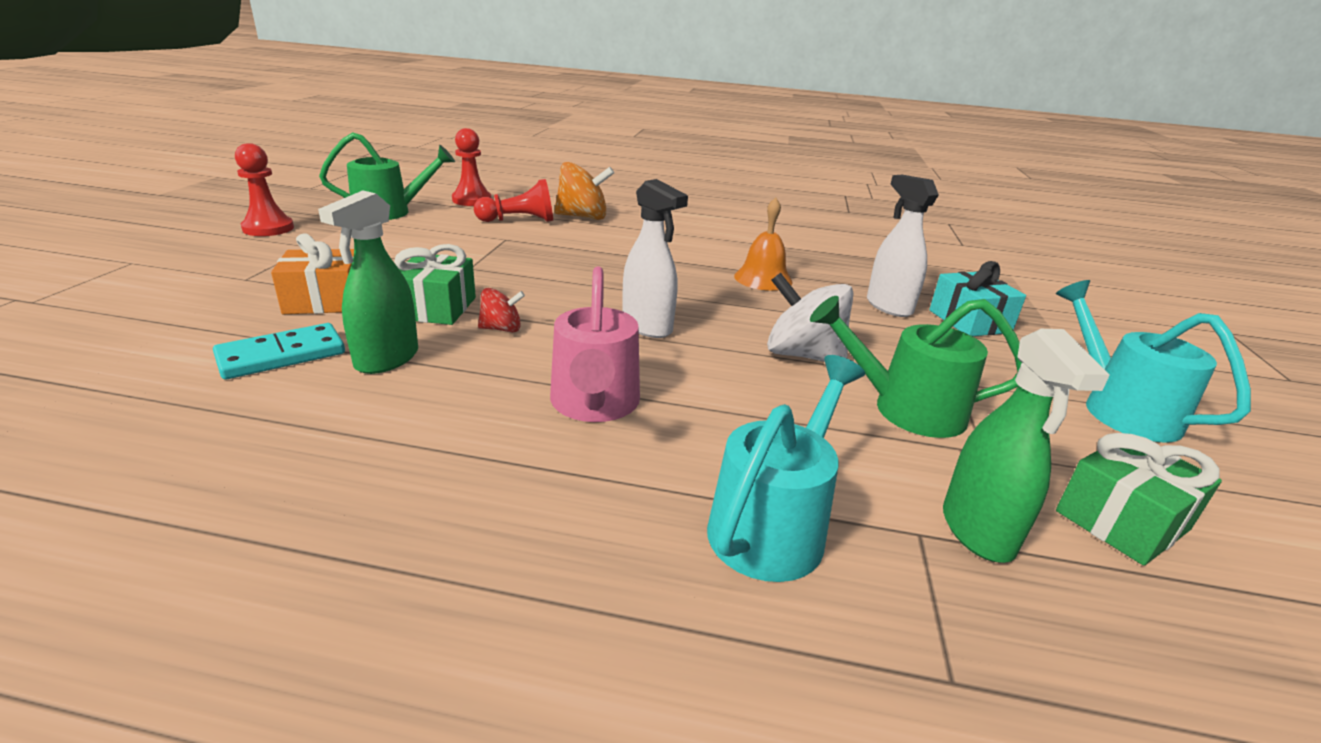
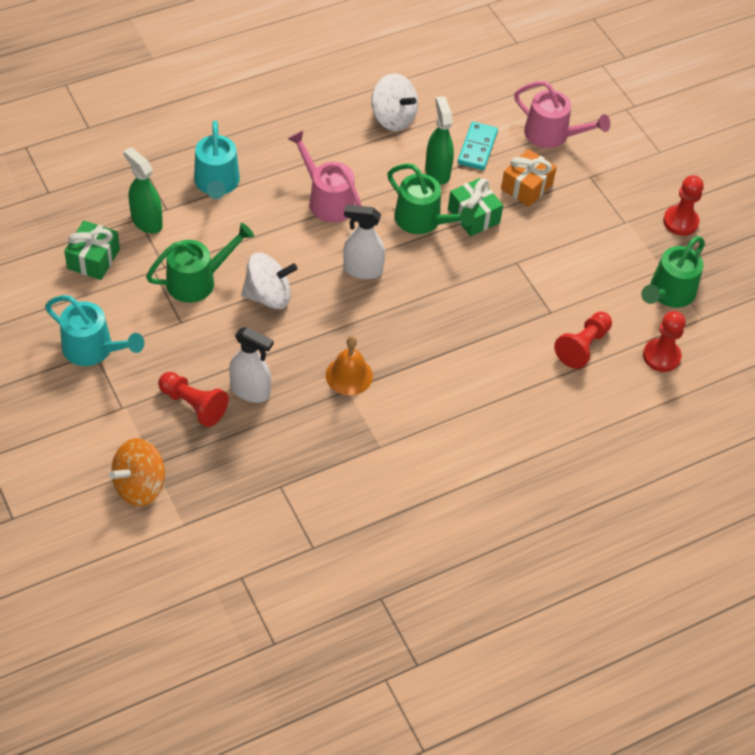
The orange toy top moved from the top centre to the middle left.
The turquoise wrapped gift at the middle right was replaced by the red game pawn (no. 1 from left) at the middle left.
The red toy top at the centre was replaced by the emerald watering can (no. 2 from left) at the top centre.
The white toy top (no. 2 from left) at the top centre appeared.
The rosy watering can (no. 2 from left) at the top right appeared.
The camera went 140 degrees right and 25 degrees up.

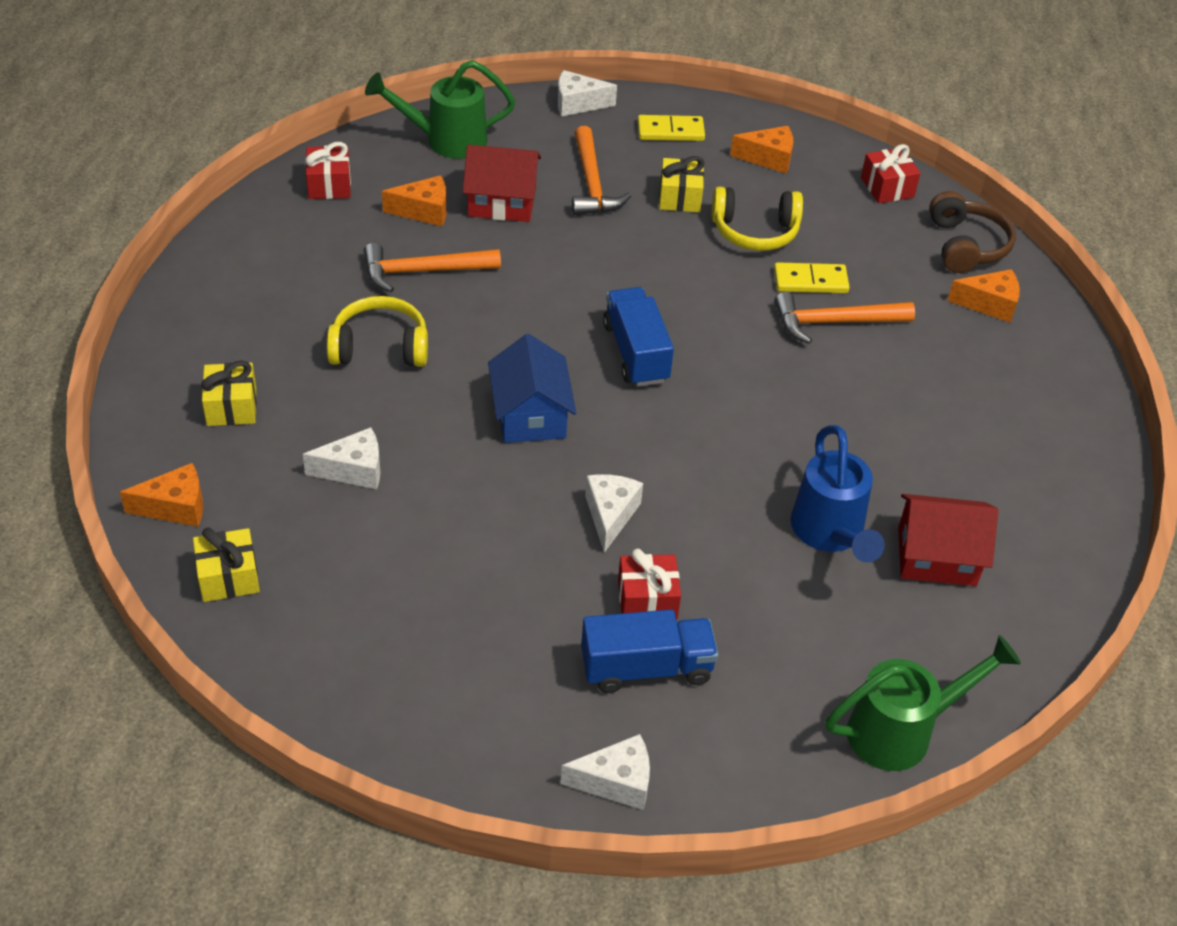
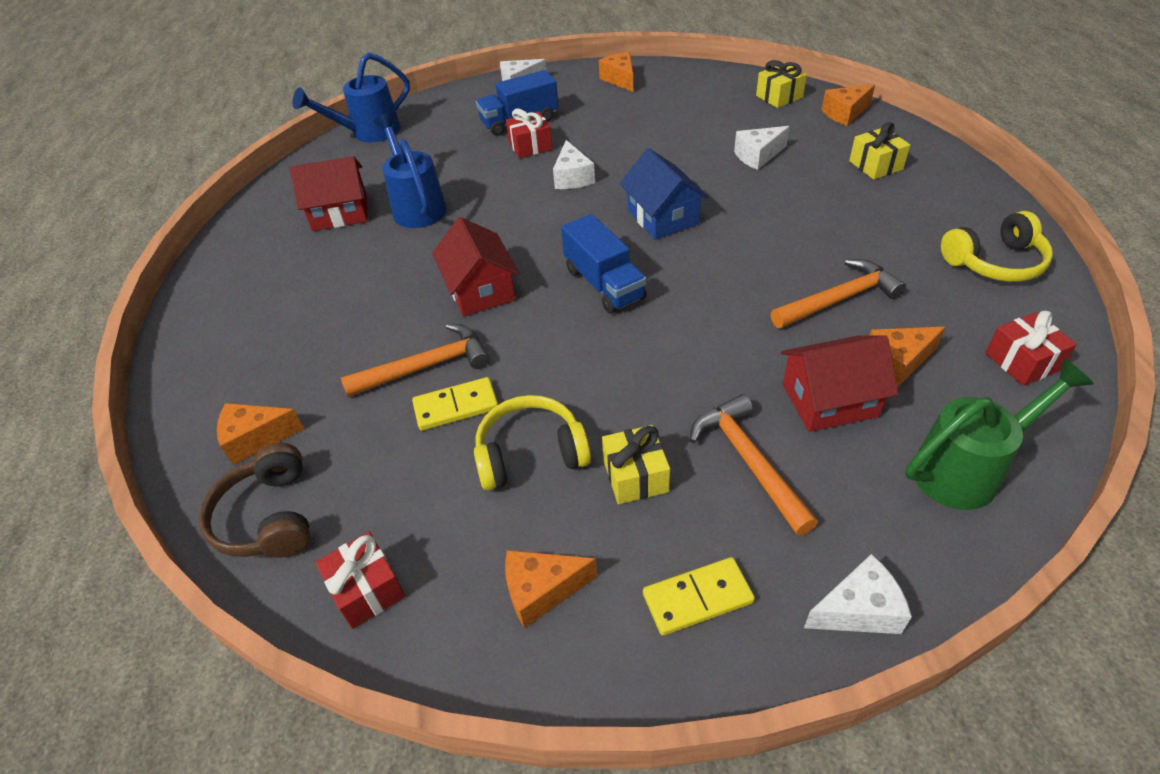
The yellow headphones (no. 1 from left in the first image) moved from the middle left to the top right.
The emerald watering can (no. 2 from left) at the bottom right became the royal blue watering can (no. 1 from left) at the top left.
The orange piece of cheese (no. 3 from left) at the top centre appeared.
The red house (no. 2 from left) at the centre appeared.
The camera went 170 degrees right and 0 degrees up.

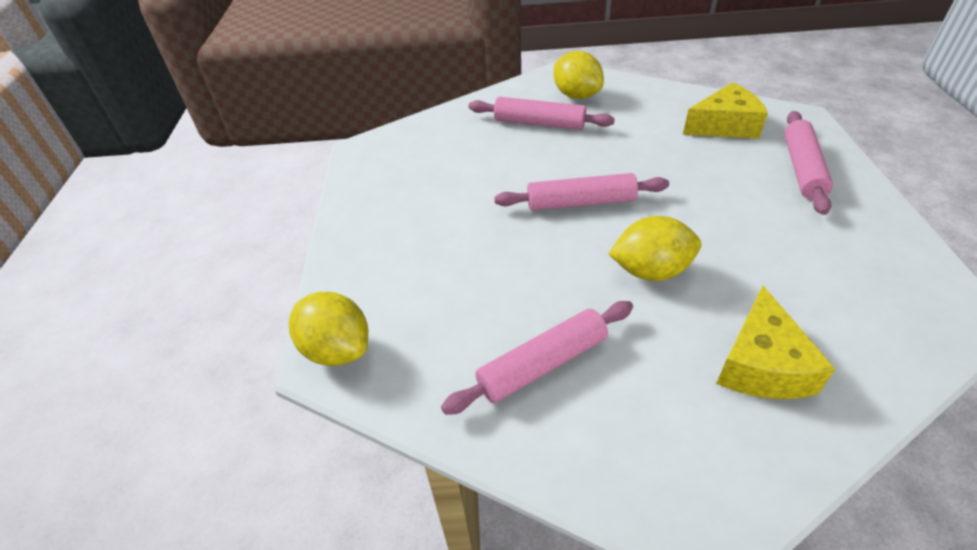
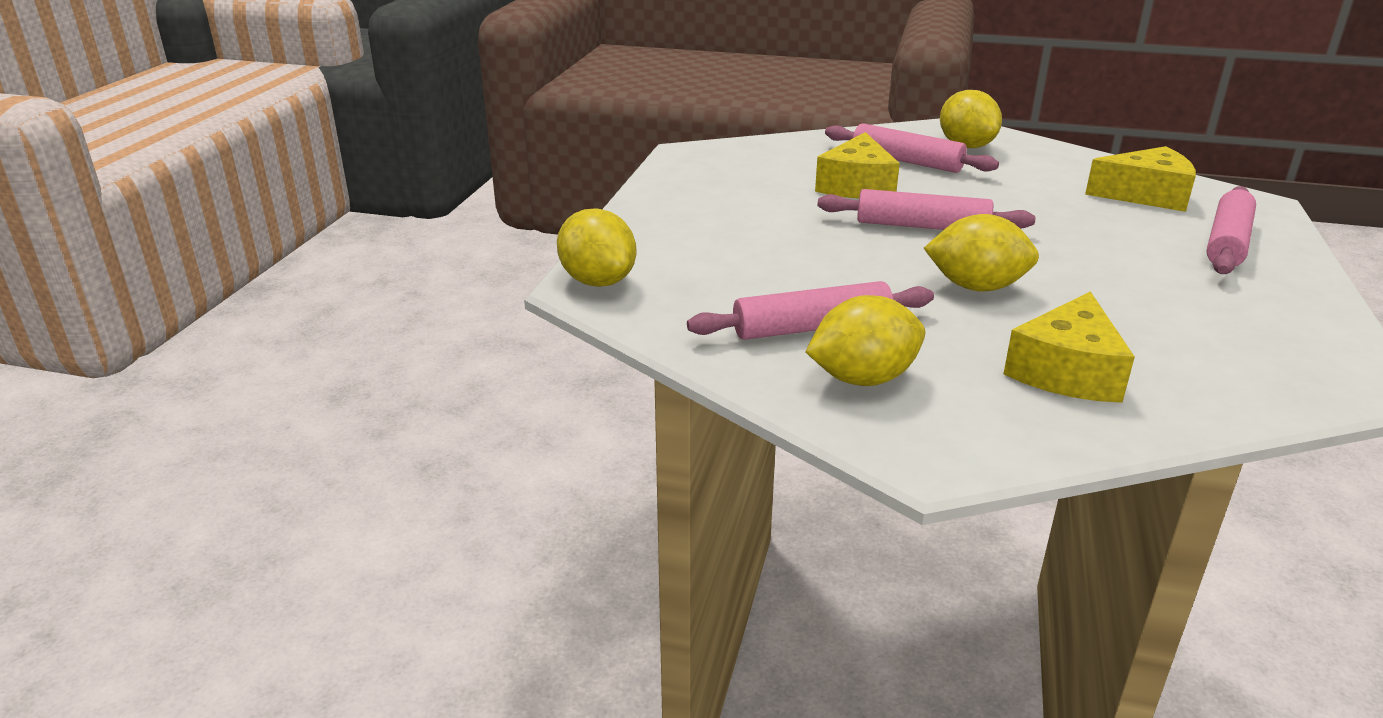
The yellow piece of cheese (no. 1 from left) at the top centre appeared.
The yellow toy lemon (no. 2 from left) at the centre appeared.
The camera went 15 degrees right and 15 degrees down.

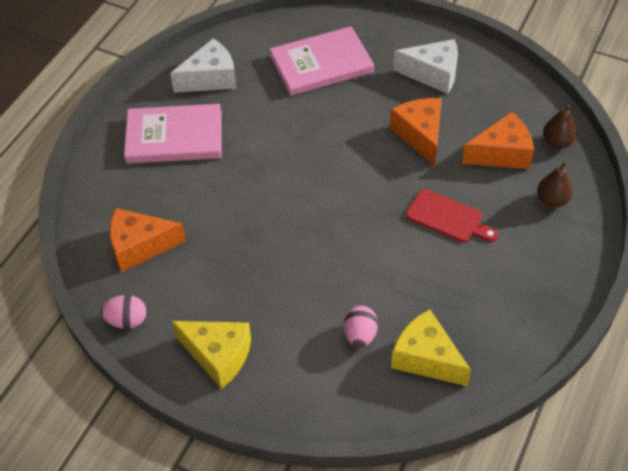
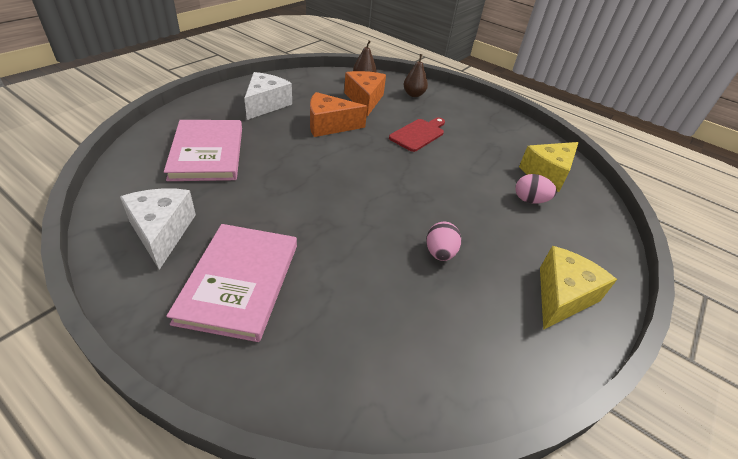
The orange piece of cheese (no. 1 from left) at the middle left disappeared.
The rosy egg shape (no. 1 from left) moved from the middle left to the centre.
The camera went 85 degrees left and 10 degrees down.

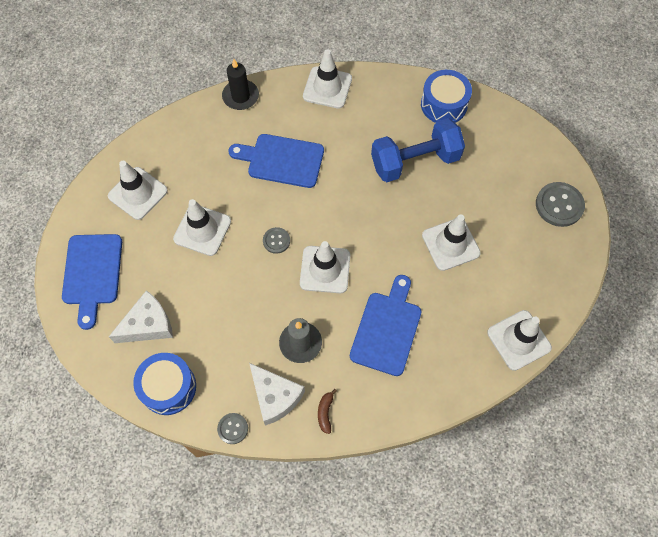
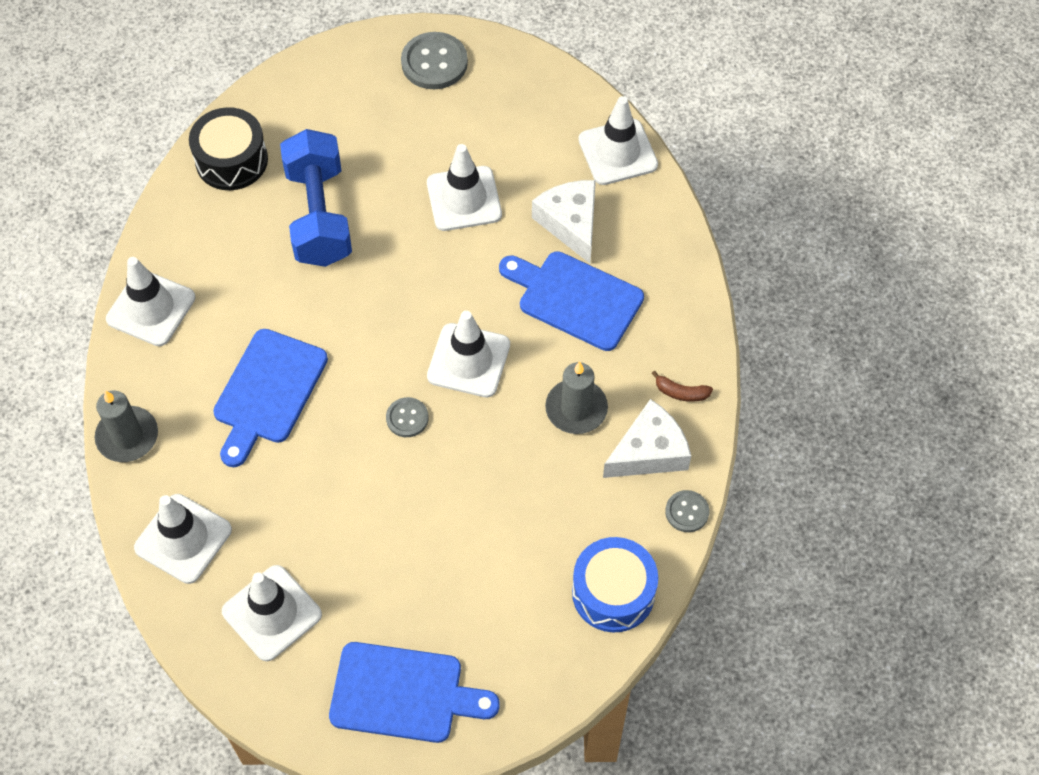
The ebony wax candle at the top centre became the grey wax candle (no. 1 from left) at the middle left.
The royal blue toy drum (no. 2 from left) at the top right became the ebony toy drum at the top left.
The white safety cone (no. 2 from left) moved from the middle left to the bottom left.
The white piece of cheese (no. 1 from left) moved from the middle left to the top centre.
The camera went 80 degrees left and 5 degrees down.

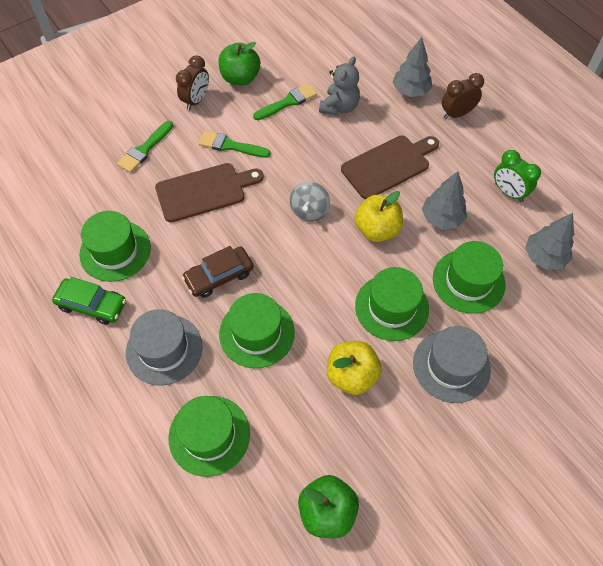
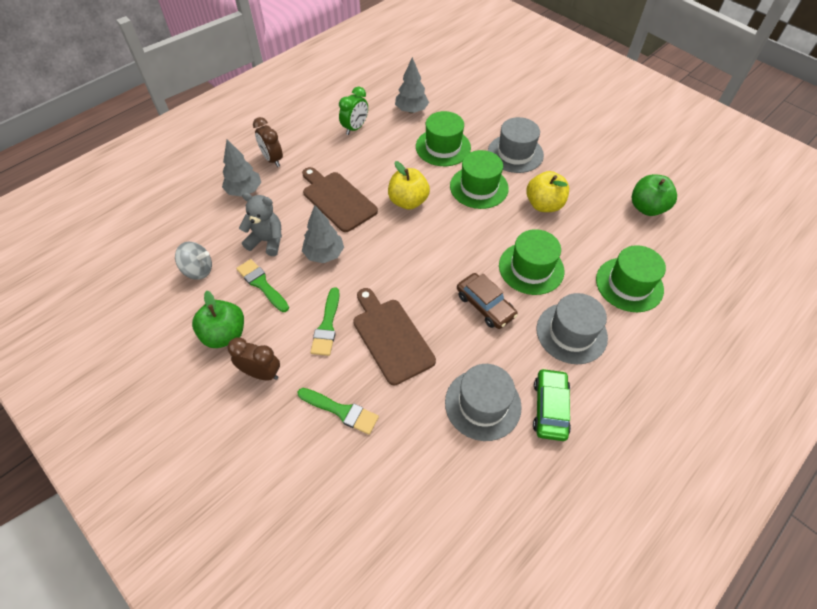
The grey tree (no. 2 from left) moved from the middle right to the centre.
The grey toy top moved from the centre to the middle left.
The emerald top hat (no. 1 from left) at the middle left became the grey top hat (no. 1 from left) at the centre.
The camera went 100 degrees left and 5 degrees down.

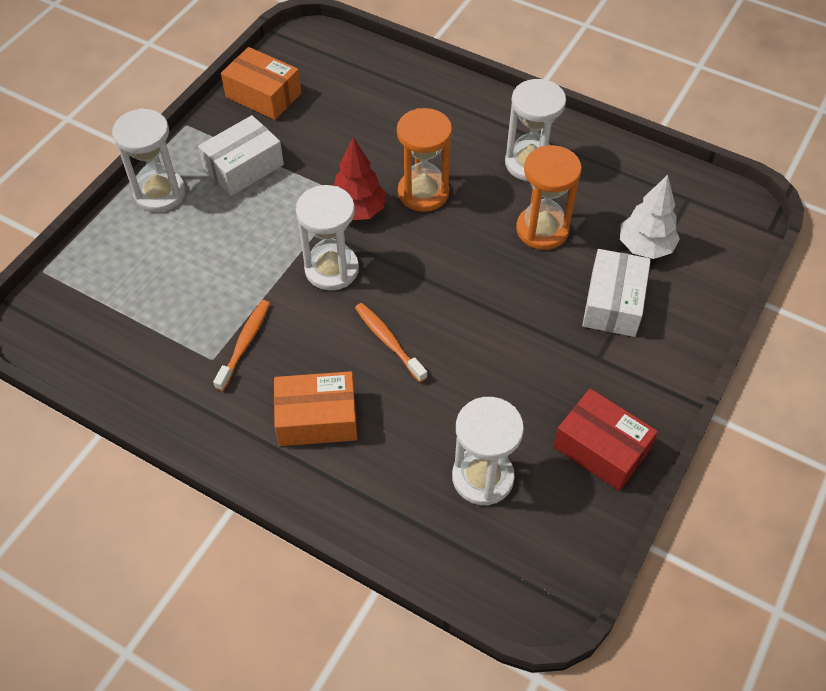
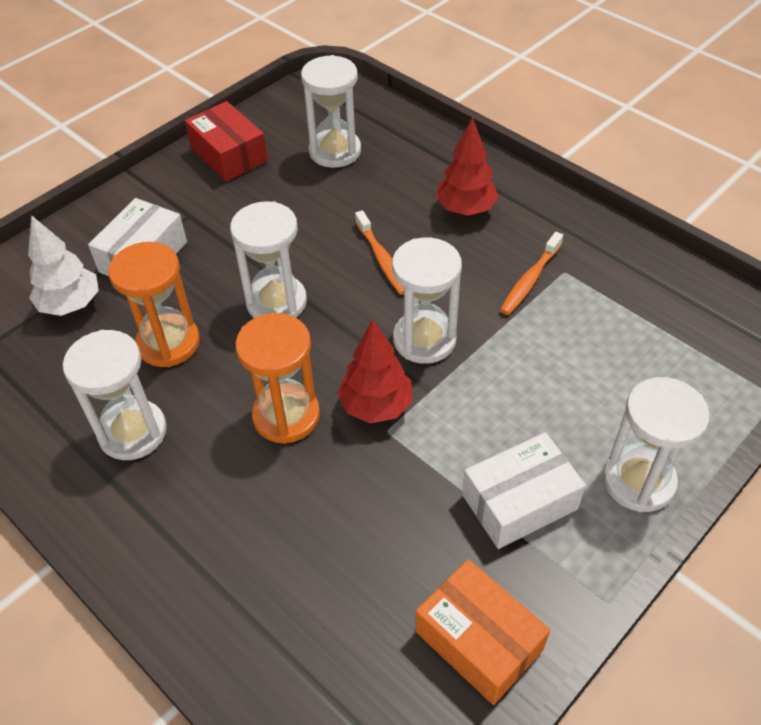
The orange box (no. 2 from left) at the centre was replaced by the red tree (no. 2 from left) at the top centre.
The white sandglass (no. 2 from left) at the centre appeared.
The camera went 165 degrees left and 5 degrees down.

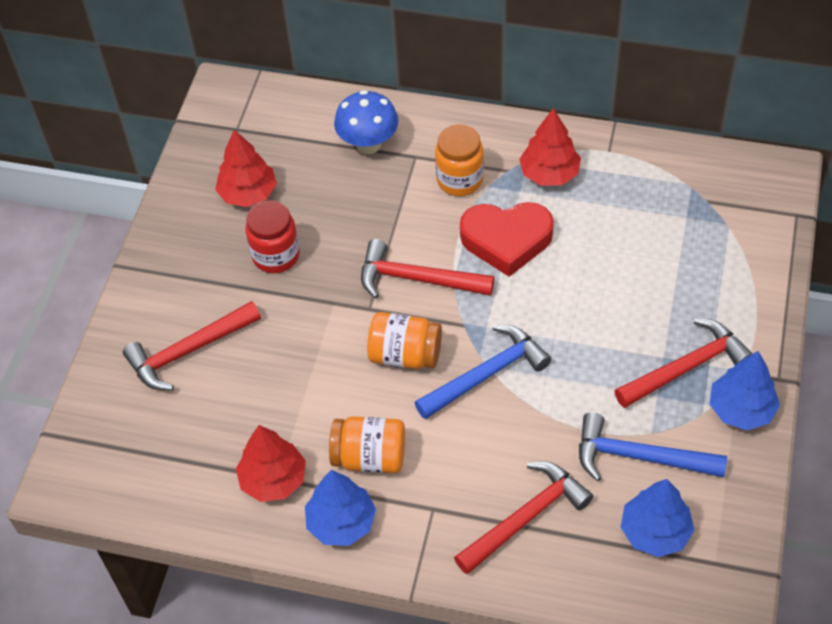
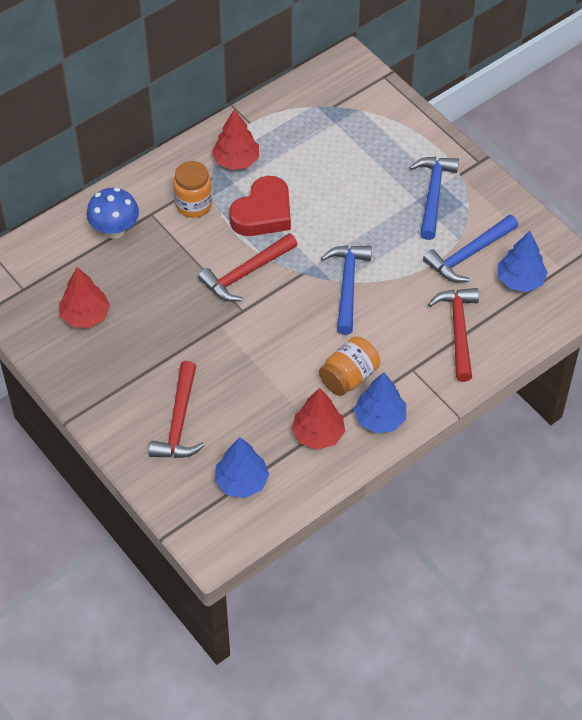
The red jar at the middle left disappeared.
The orange jar (no. 2 from left) at the centre disappeared.
The red hammer (no. 4 from left) at the middle right became the royal blue hammer (no. 2 from left) at the top right.
The royal blue tree (no. 3 from left in the first image) moved from the middle right to the centre.
The camera went 55 degrees left and 0 degrees up.

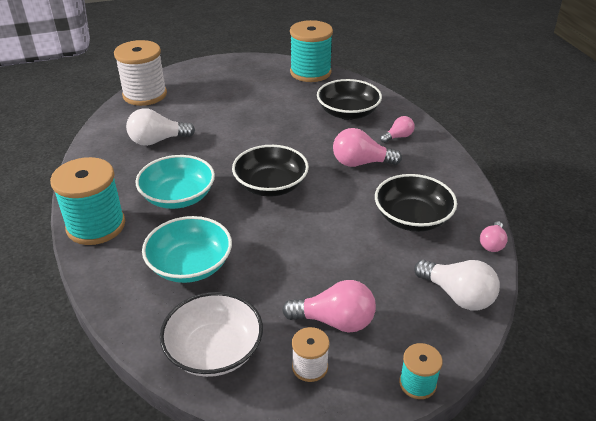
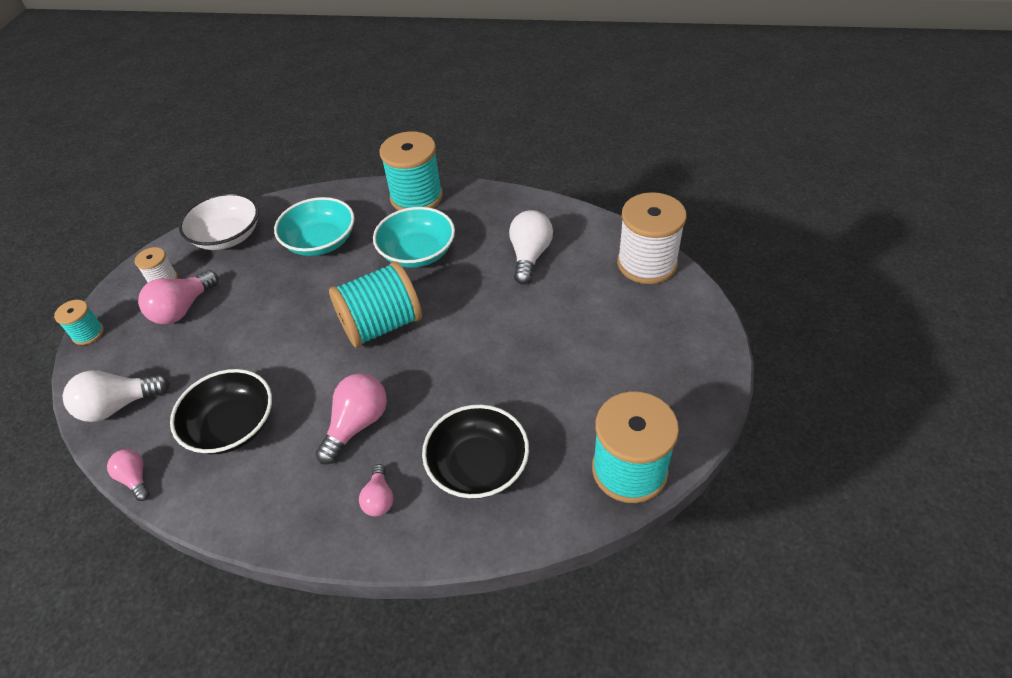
The ebony serving bowl (no. 1 from left) at the centre was replaced by the turquoise bobbin (no. 2 from left) at the centre.
The camera went 120 degrees right and 10 degrees up.

